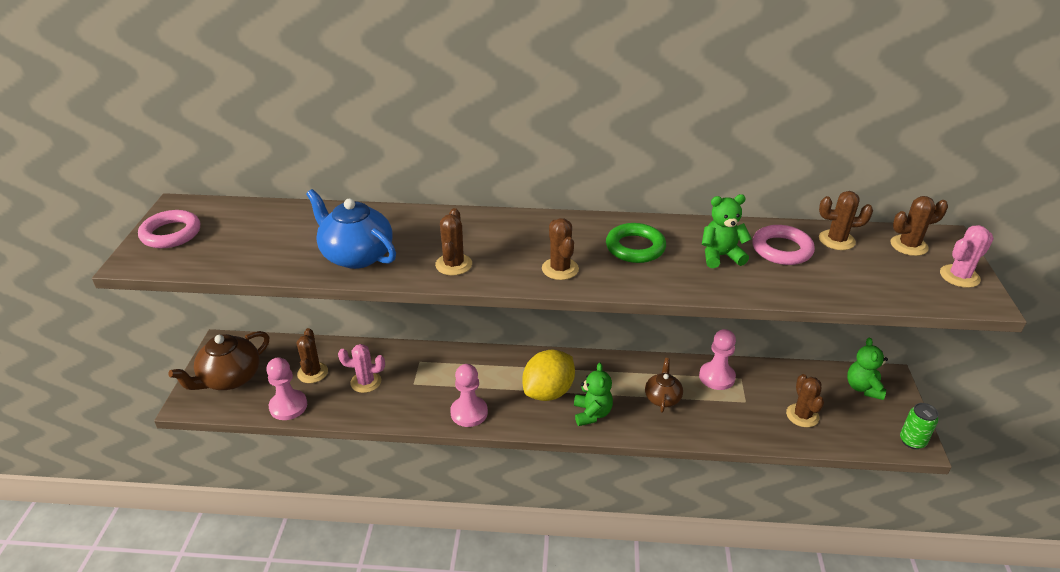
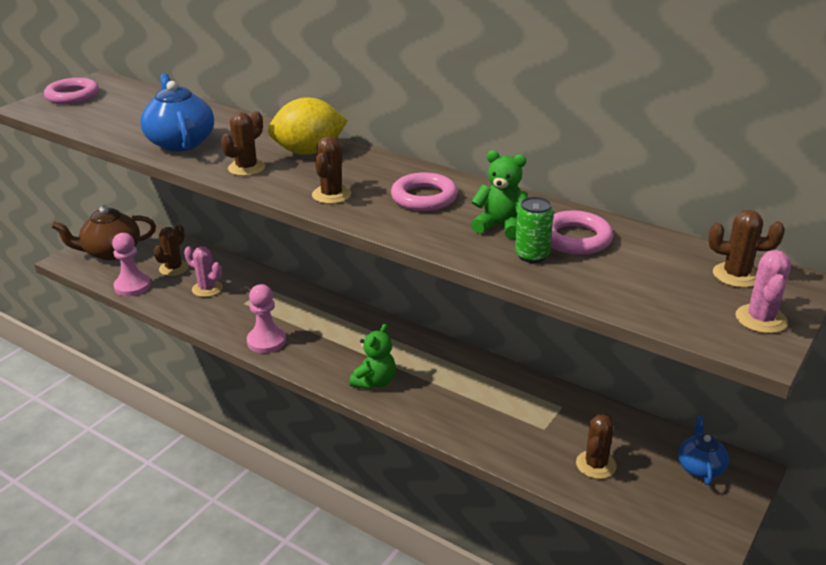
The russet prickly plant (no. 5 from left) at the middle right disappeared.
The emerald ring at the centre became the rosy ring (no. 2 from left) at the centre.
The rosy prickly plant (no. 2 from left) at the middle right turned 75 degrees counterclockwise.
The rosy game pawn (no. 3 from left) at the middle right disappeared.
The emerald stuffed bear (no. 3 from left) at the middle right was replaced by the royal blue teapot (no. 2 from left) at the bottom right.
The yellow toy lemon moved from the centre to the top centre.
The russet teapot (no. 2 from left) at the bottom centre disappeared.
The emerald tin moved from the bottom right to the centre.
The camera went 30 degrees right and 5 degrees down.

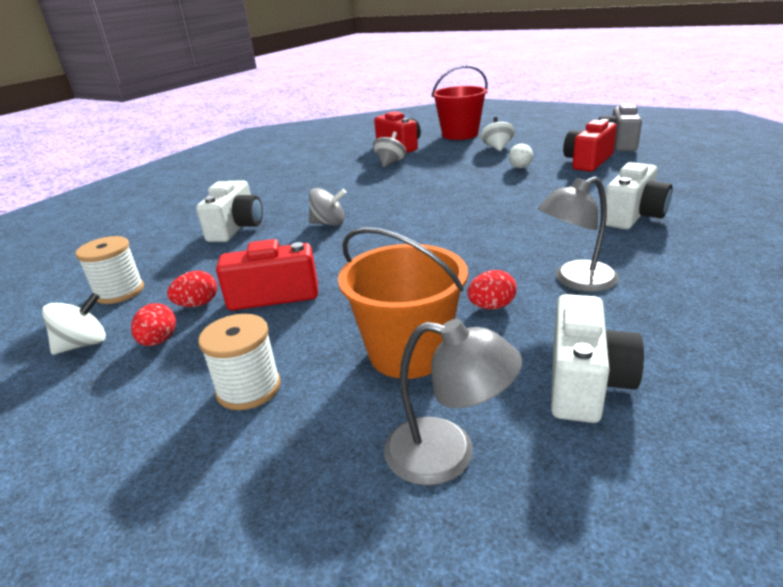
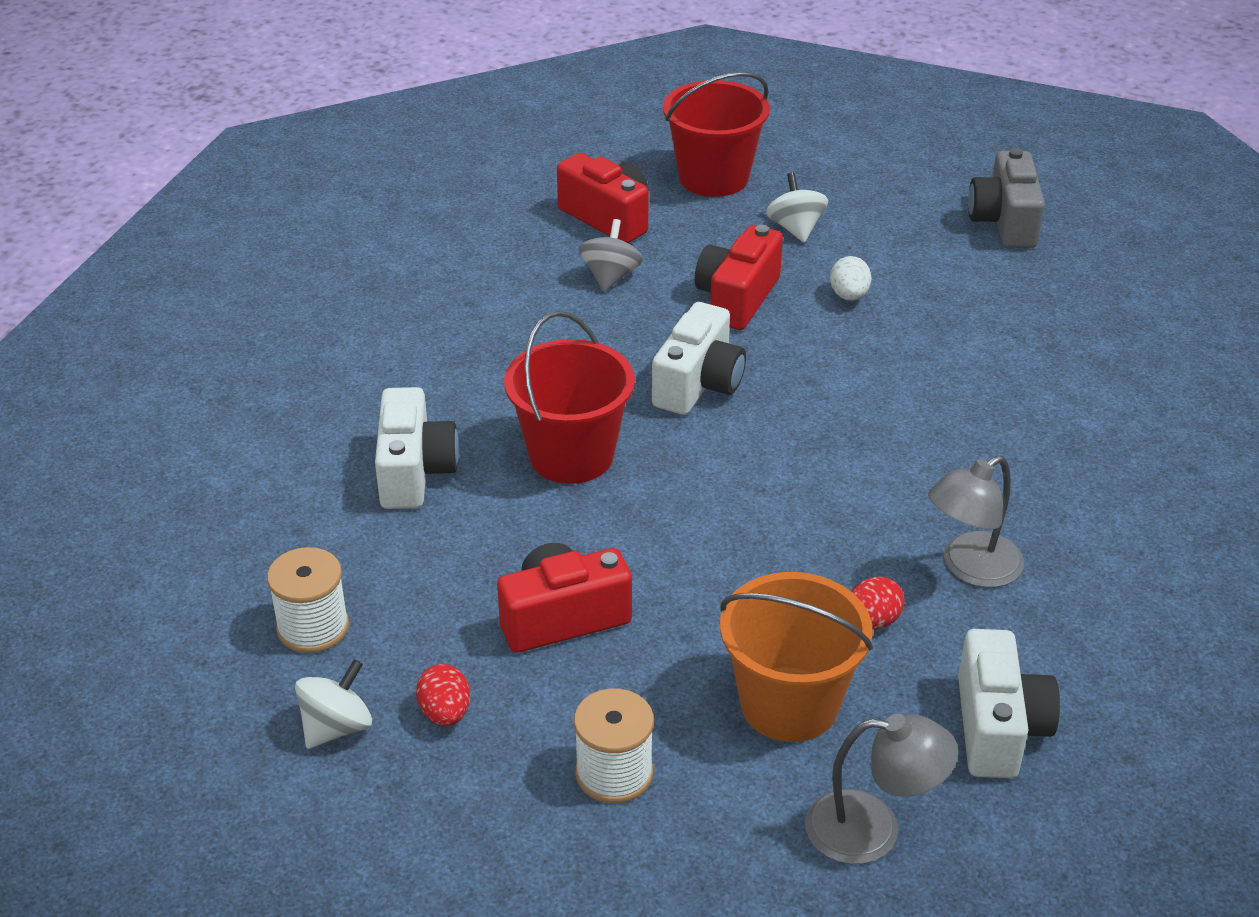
The red compact camera (no. 3 from left) moved from the top right to the top centre.
The white compact camera (no. 3 from left in the first image) moved from the top right to the centre.
The grey toy top (no. 1 from left) at the centre was replaced by the red bucket (no. 1 from left) at the centre.
The red egg shape (no. 2 from left) at the middle left disappeared.
The camera went 15 degrees left and 10 degrees up.

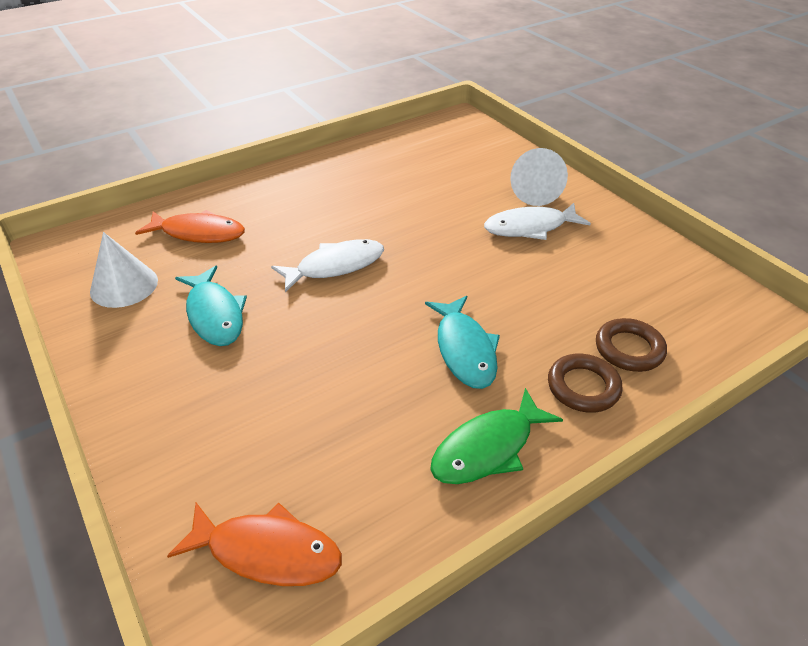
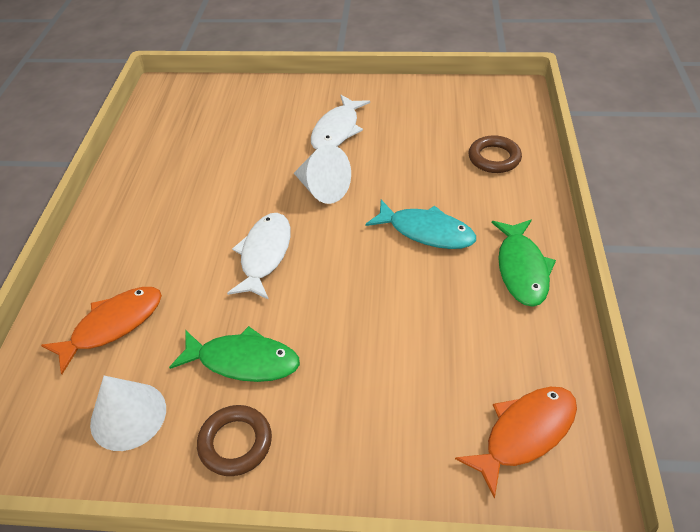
The white solid cone (no. 2 from left) moved from the top right to the top centre.
The turquoise fish figure (no. 1 from left) at the middle left became the emerald fish figure (no. 1 from left) at the centre.
The russet ring (no. 1 from left) moved from the middle right to the bottom centre.
The camera went 50 degrees left and 5 degrees up.

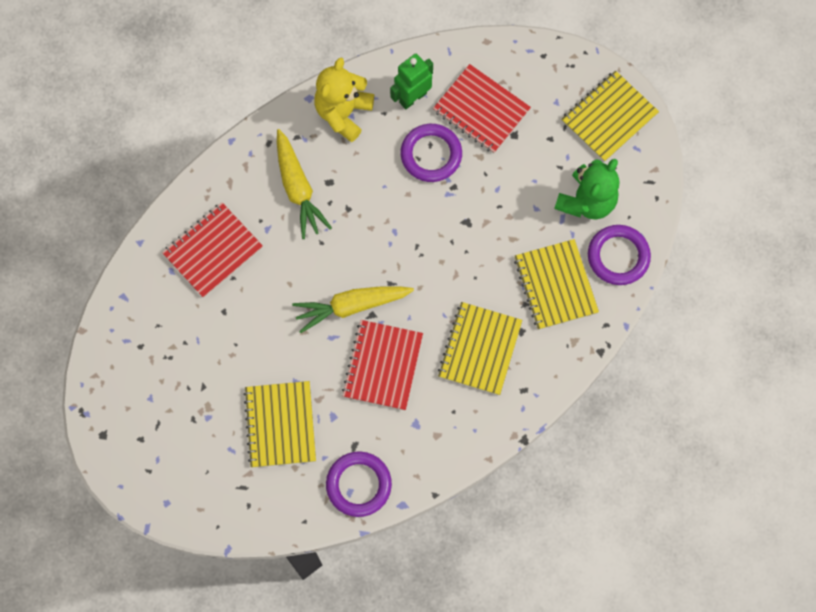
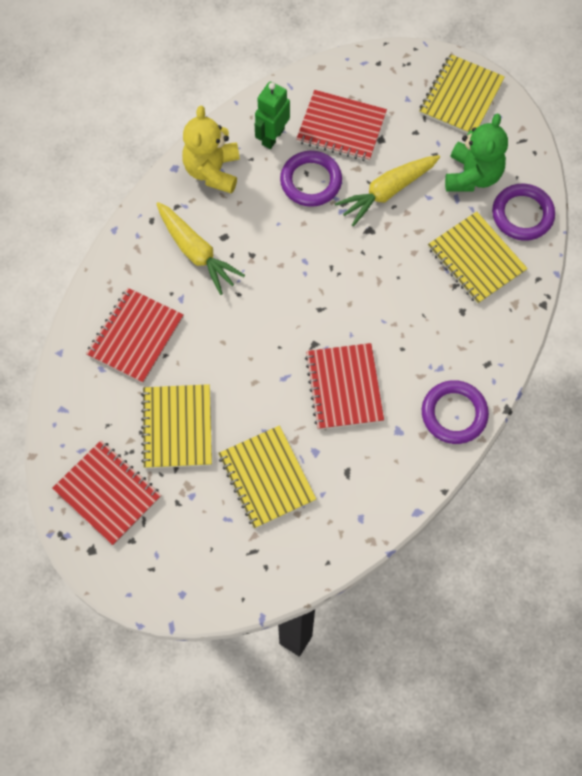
The yellow carrot (no. 2 from left) moved from the centre to the top centre.
The yellow exercise book (no. 2 from left in the first image) moved from the centre to the middle left.
The royal purple ring (no. 1 from left in the first image) moved from the bottom centre to the middle right.
The red exercise book (no. 1 from left) at the middle left appeared.
The camera went 20 degrees left and 5 degrees down.

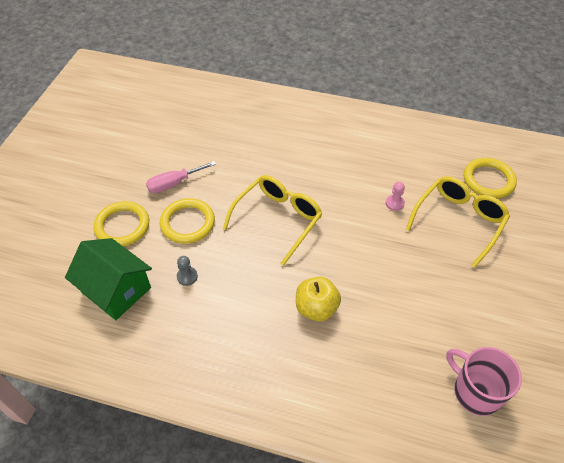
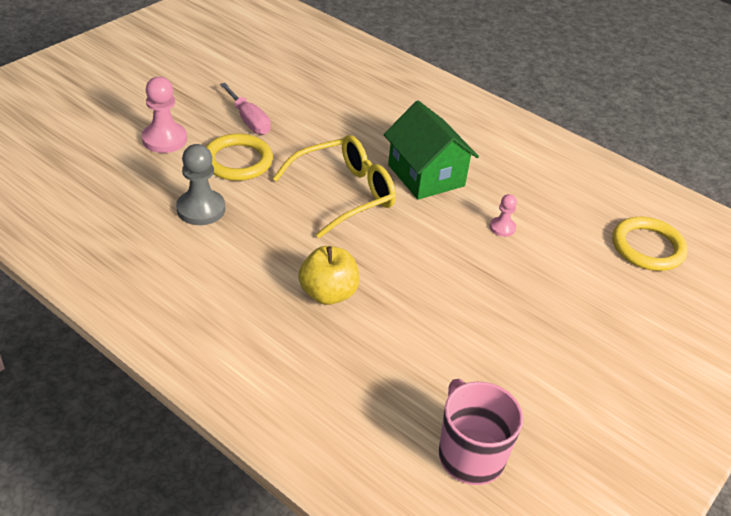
The rosy screwdriver at the middle left turned 120 degrees counterclockwise.
The yellow glasses (no. 2 from left) at the middle right disappeared.
The yellow ring (no. 1 from left) at the middle left was replaced by the rosy game pawn (no. 1 from left) at the top left.
The emerald house moved from the middle left to the top centre.
The grey game pawn at the middle left changed to 1.83 times the size.
The camera went 20 degrees right and 10 degrees down.

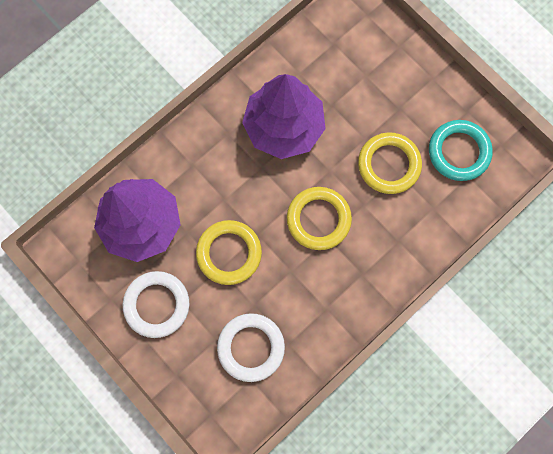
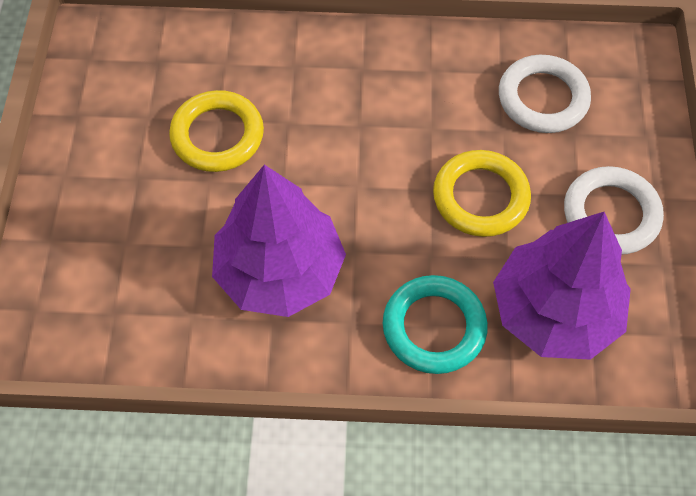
The turquoise ring moved from the top right to the centre.
The yellow ring (no. 2 from left) at the centre disappeared.
The camera went 135 degrees left and 15 degrees down.

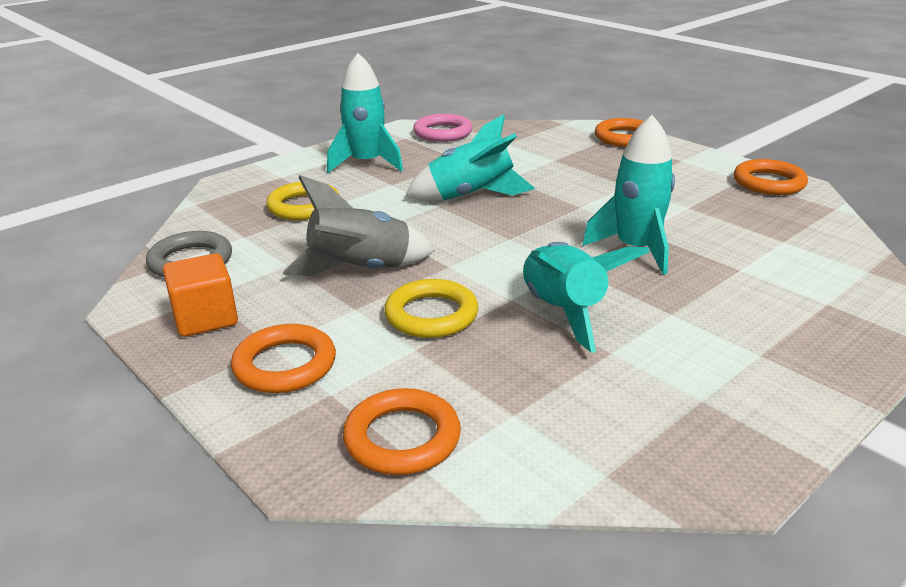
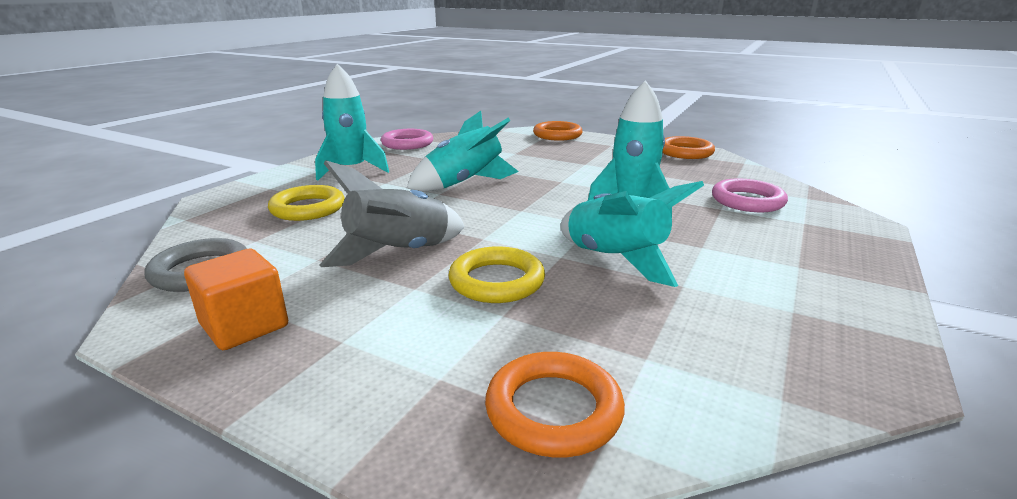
The orange ring (no. 1 from left) at the middle left disappeared.
The rosy ring (no. 2 from left) at the middle right appeared.
The camera went 20 degrees left and 5 degrees down.

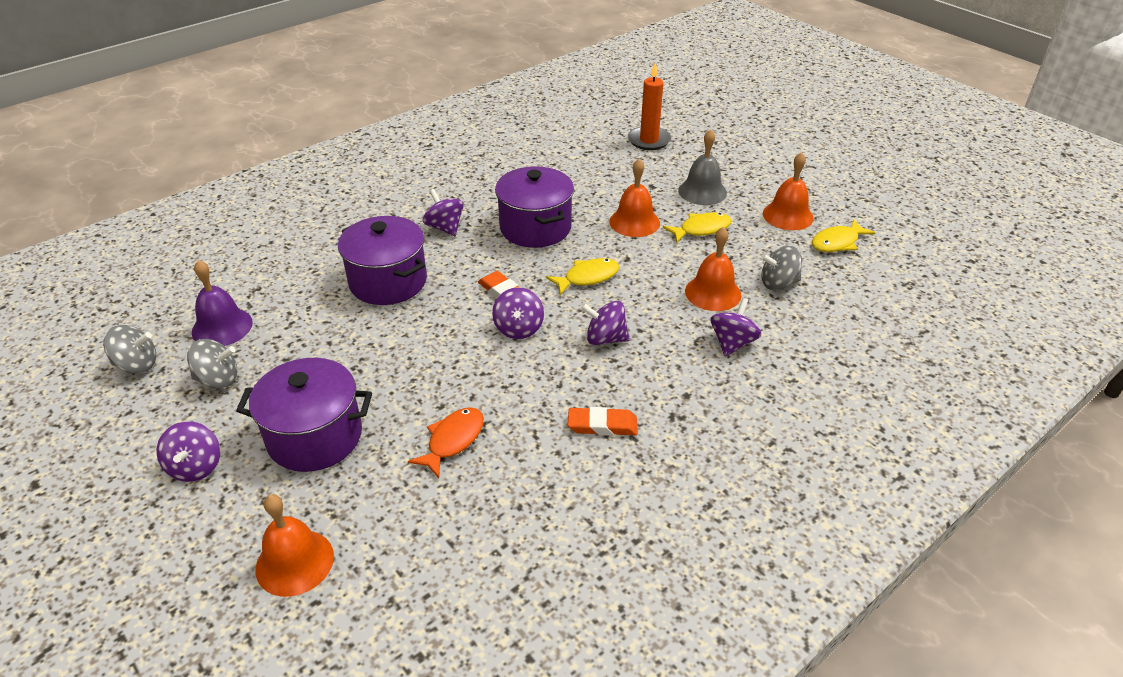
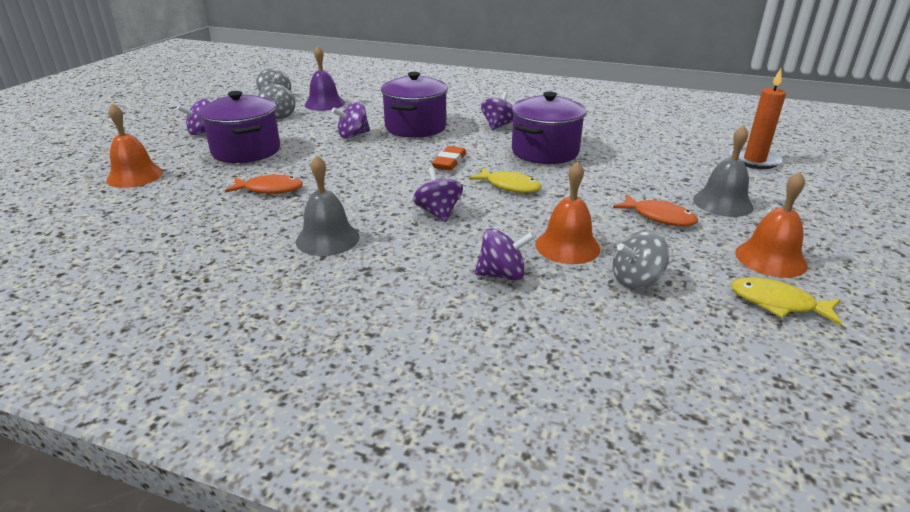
The orange school bell (no. 2 from left) at the top centre disappeared.
The yellow fish figure (no. 2 from left) at the centre became the orange fish figure (no. 2 from left) at the middle right.
The grey toy top (no. 3 from left) at the middle right turned 75 degrees counterclockwise.
The royal purple toy top (no. 3 from left in the first image) moved from the centre to the top centre.
The orange gum eraser (no. 2 from left) at the centre was replaced by the grey school bell (no. 1 from left) at the centre.
The camera went 60 degrees right and 10 degrees down.

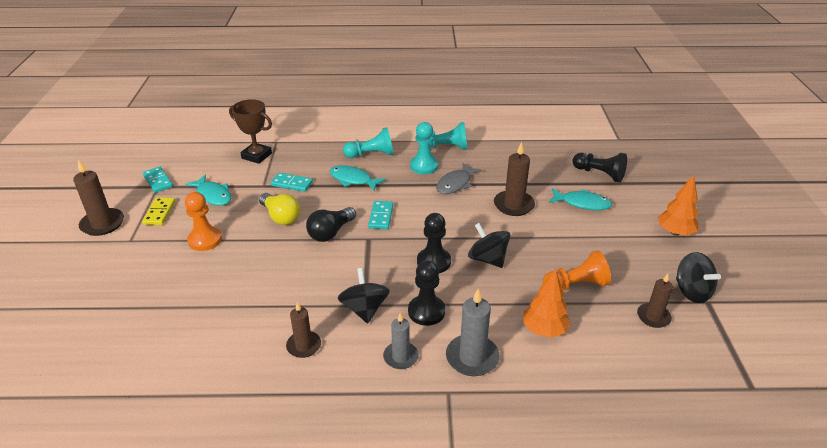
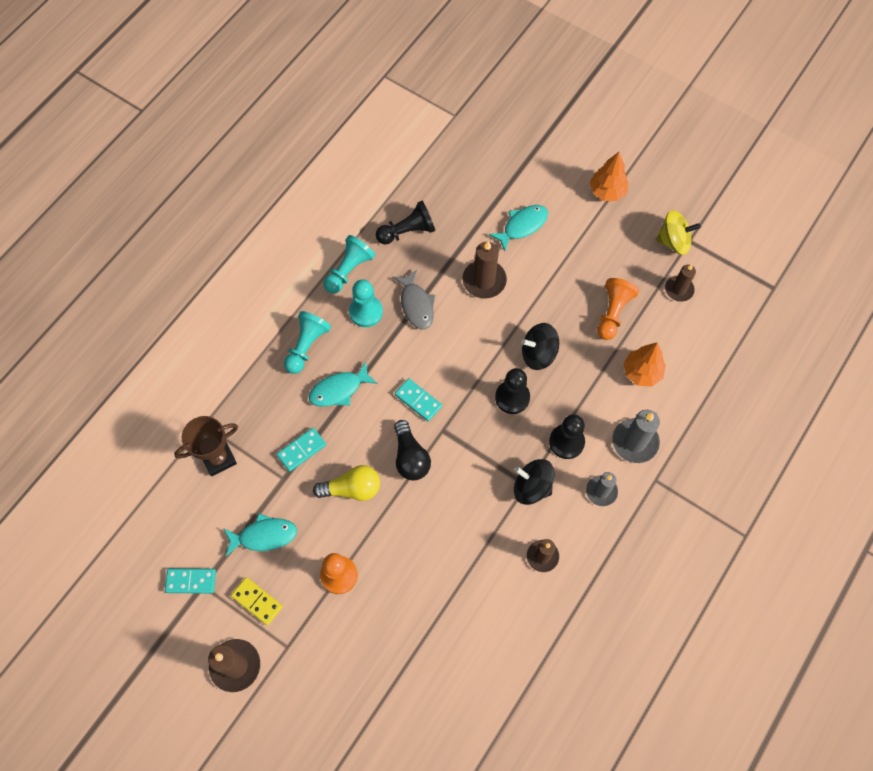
The ebony game pawn (no. 3 from left in the first image) moved from the middle right to the top centre.
The ebony toy top (no. 3 from left) at the middle right became the yellow toy top at the top right.
The camera went 55 degrees left and 30 degrees up.

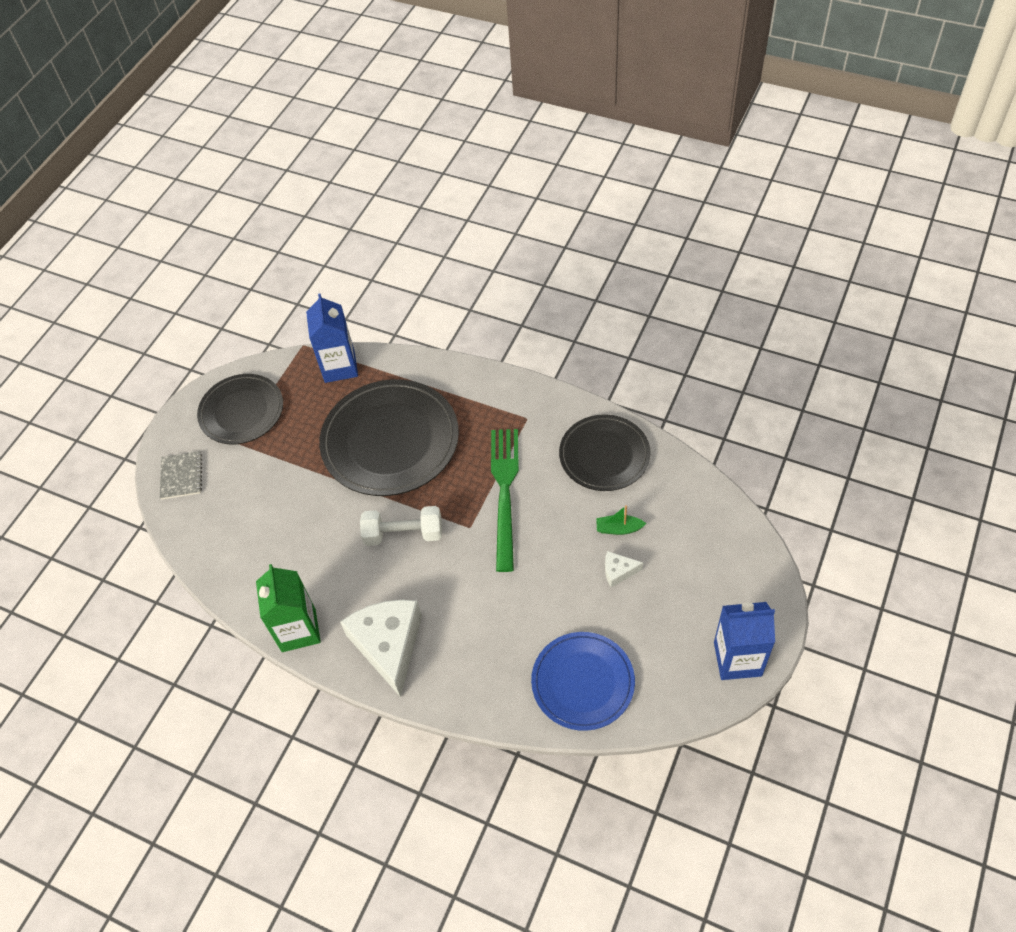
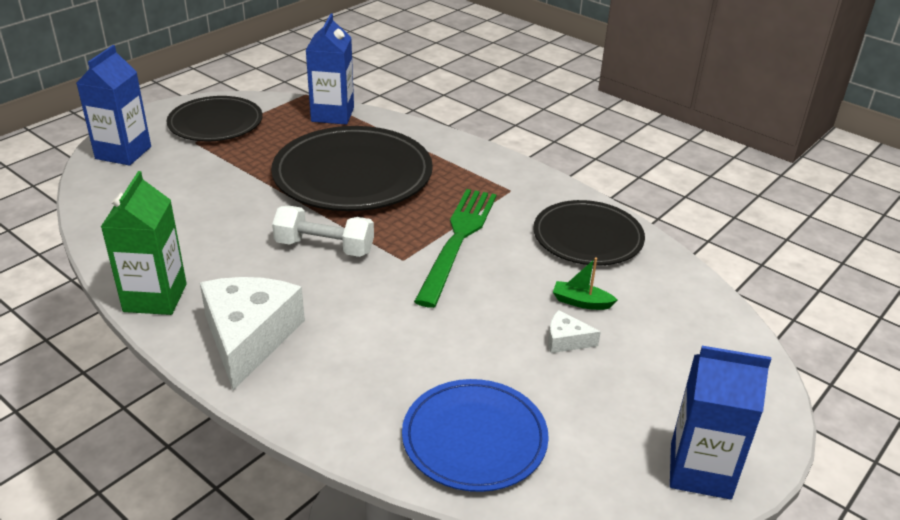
The grey exercise book at the middle left was replaced by the royal blue milk carton (no. 1 from left) at the top left.
The camera went 10 degrees right and 20 degrees down.

